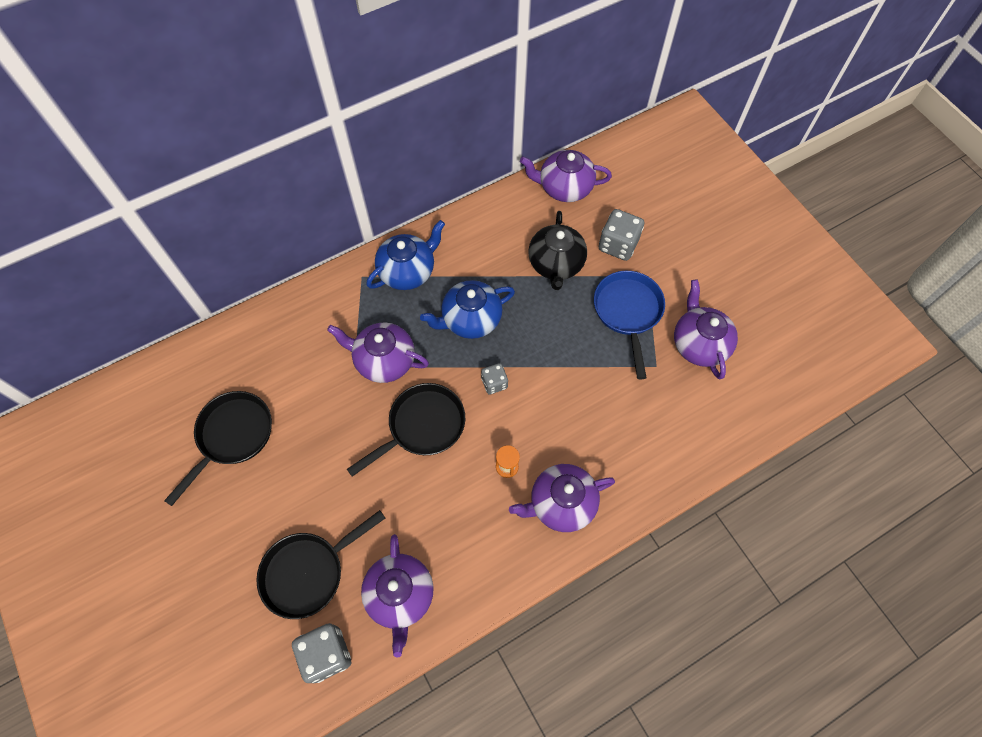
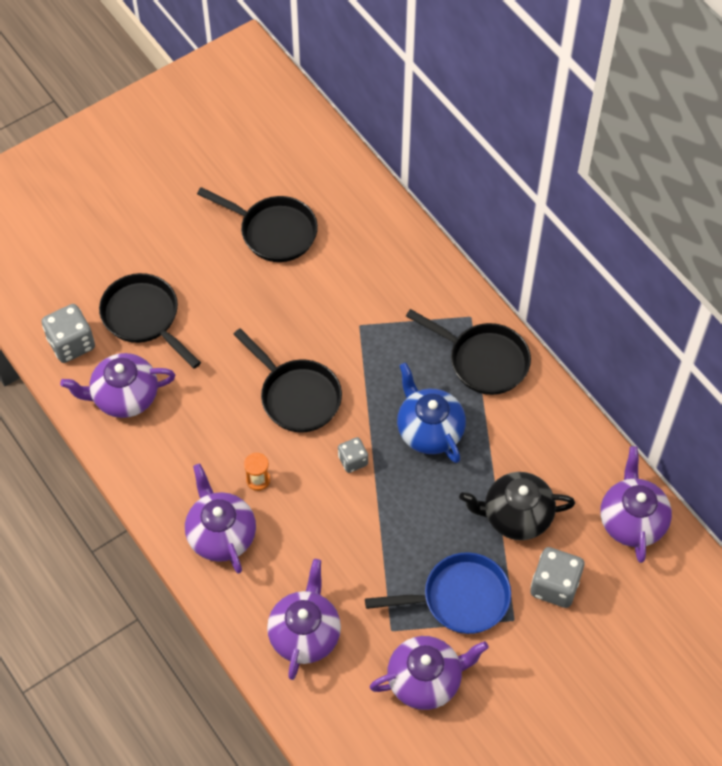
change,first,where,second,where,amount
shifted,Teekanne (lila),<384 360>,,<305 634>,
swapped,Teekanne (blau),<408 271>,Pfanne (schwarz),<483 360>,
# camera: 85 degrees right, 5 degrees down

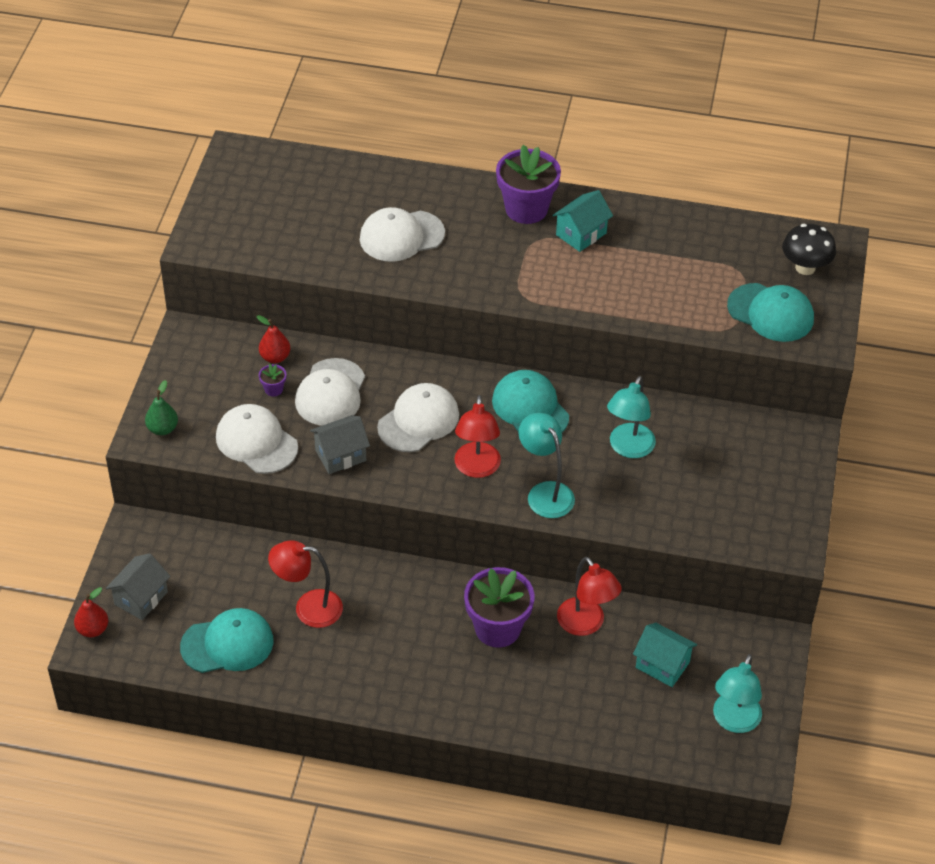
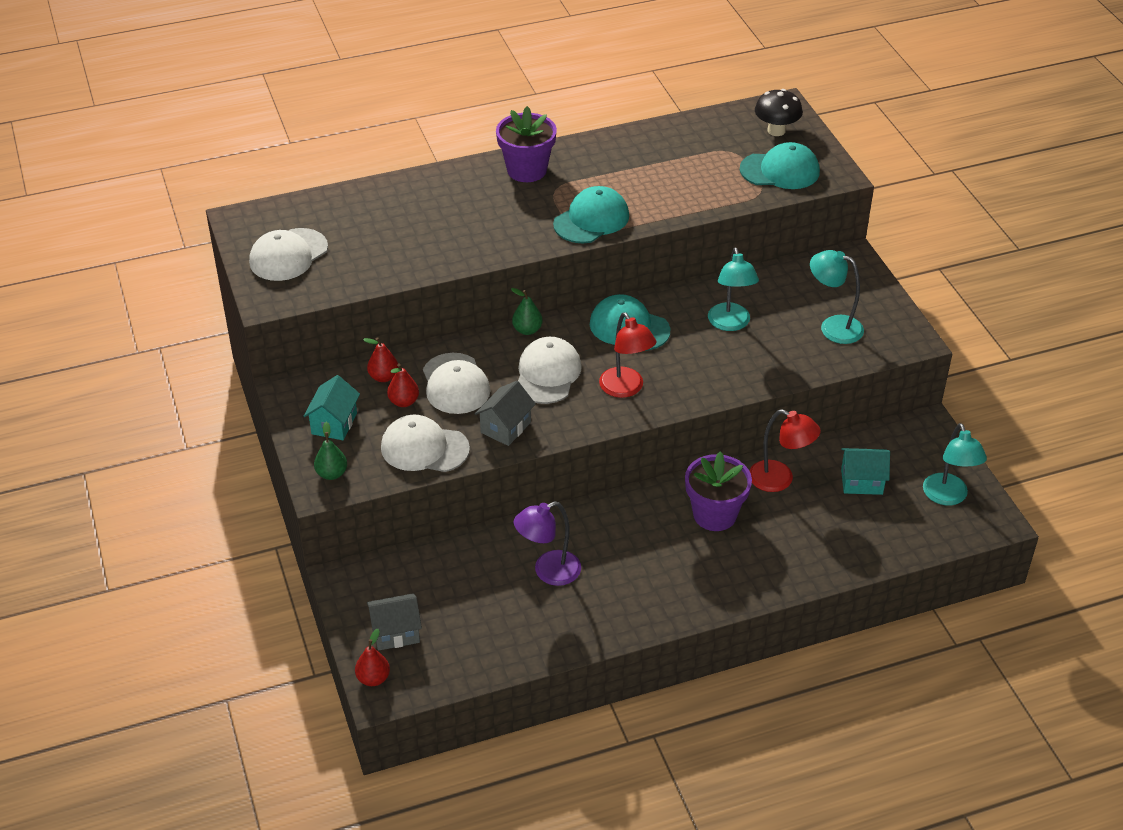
change,first,where,second,where,amount
rotated,Haus (grau),<141 598>,,<396 632>,75 degrees clockwise
shifted,Kappe (türkis),<227 644>,,<591 220>,
swapped,Blumentopf (lila),<273 389>,Birne (rot),<404 402>,
repainted,Lampe (rot),<308 608>,Lampe (lila),<548 572>,
shifted,Kappe (weiß),<401 236>,,<288 255>,
shifted,Lampe (türkis),<545 492>,,<833 326>,
shifted,Haus (türkis),<581 234>,,<334 423>,
new,,,Birne (grün),<527 330>,
# camera: 30 degrees left, 5 degrees down

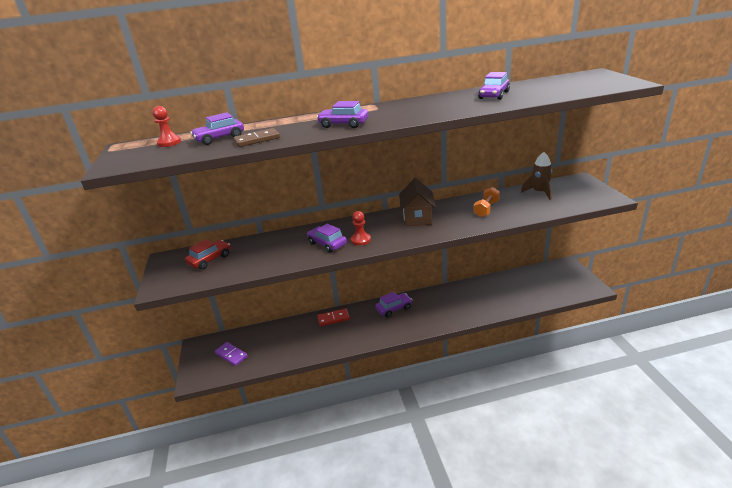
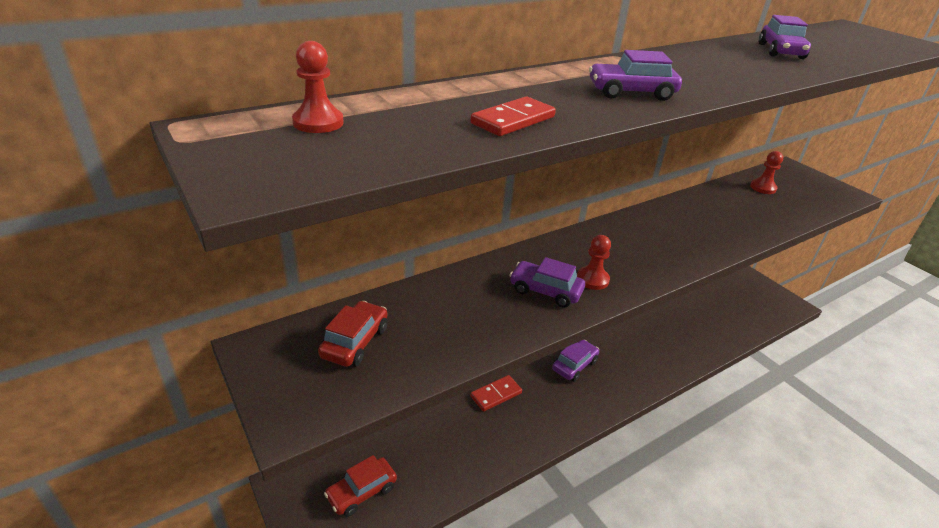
change,first,where,second,where,amount
gone,Auto (lila),<219 138>,,,
swapped,Dominostein (lila),<231 355>,Auto (rot),<362 492>,
repainted,Dominostein (braun),<257 140>,Dominostein (rot),<513 120>,
gone,Haus (braun),<417 218>,,,
gone,Hantel (orange),<486 209>,,,
swapped,Rakete (braun),<539 192>,Bauer (rot),<763 188>,
# camera: 25 degrees left, 5 degrees up

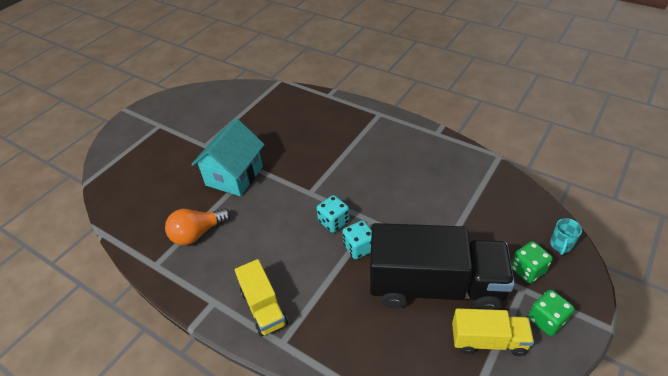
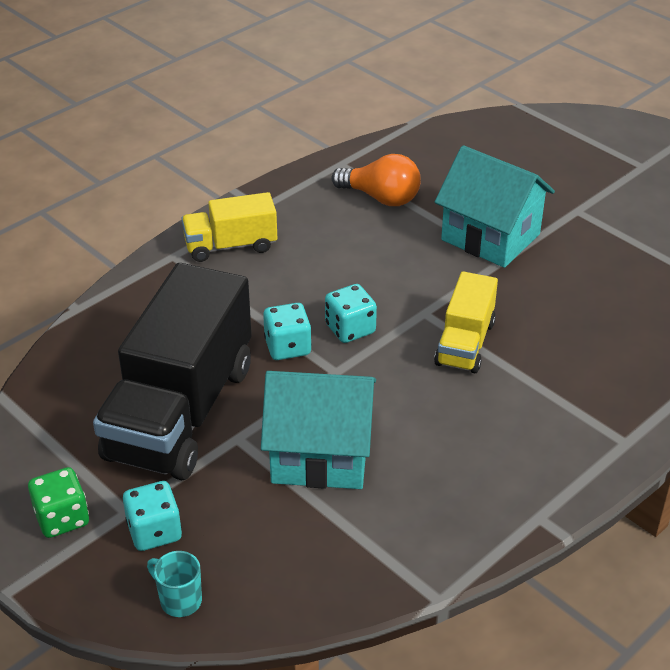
change,first,where,second,where,amount
rotated,Glühbirne (orange),<197 233>,,<381 198>,135 degrees clockwise
shifted,Lastwagen (gelb),<488 340>,,<465 343>,
repainted,Spielwürfel (grün),<527 270>,Spielwürfel (türkis),<154 531>,
new,,,Haus (türkis),<320 455>,
# camera: 100 degrees right, 5 degrees down

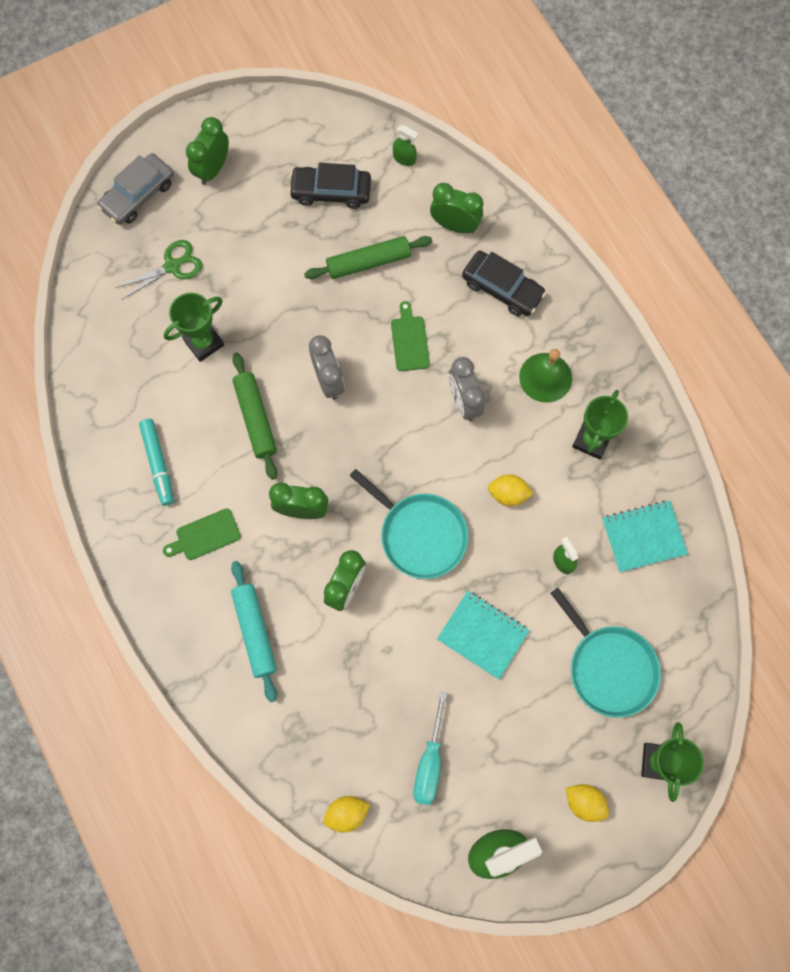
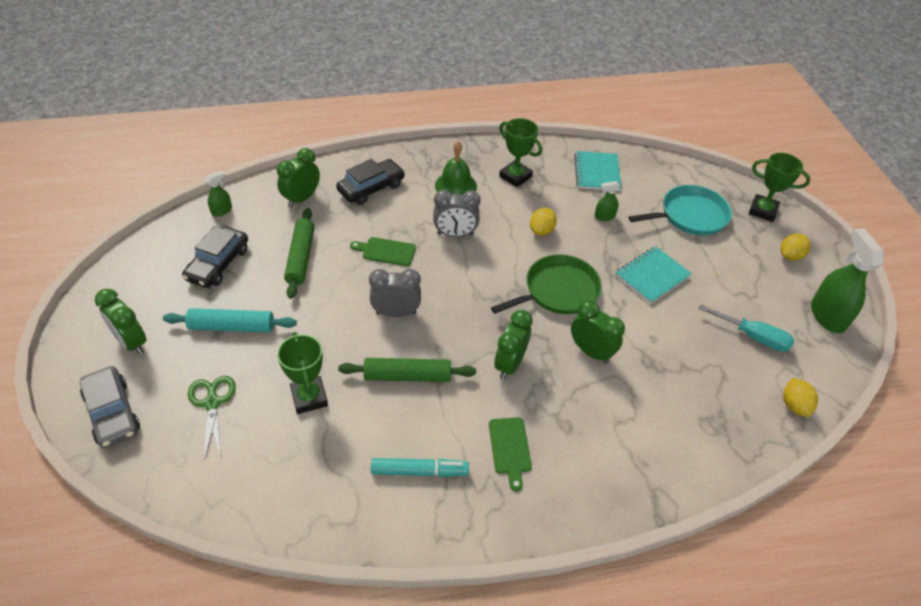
change,first,where,second,where,amount
shifted,Nudelholz (türkis),<254 632>,,<232 327>,
repainted,Pfanne (türkis),<420 534>,Pfanne (grün),<558 291>,
# camera: 75 degrees left, 25 degrees down

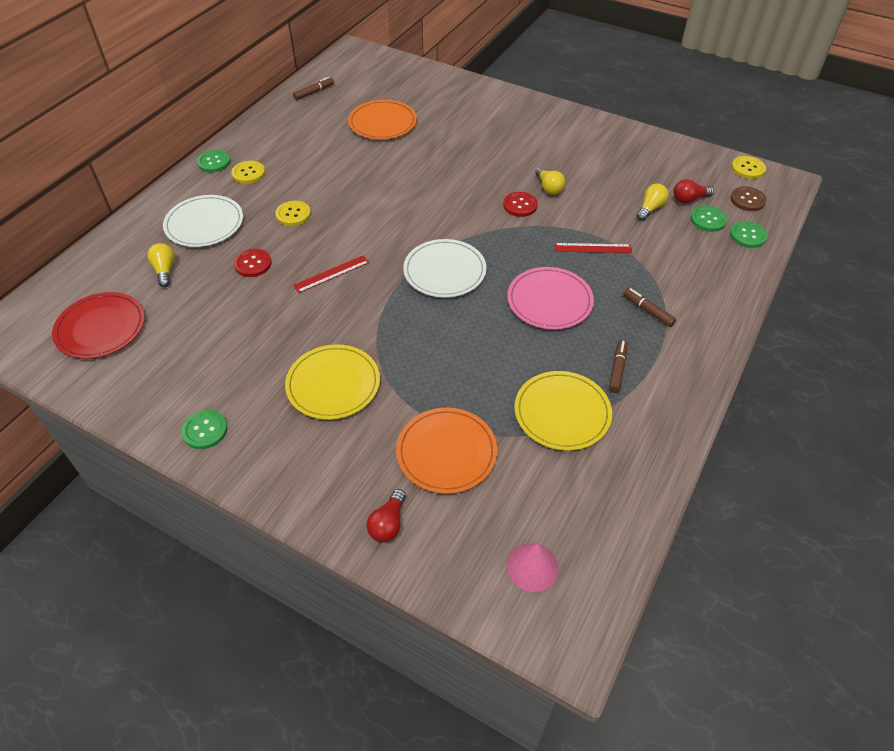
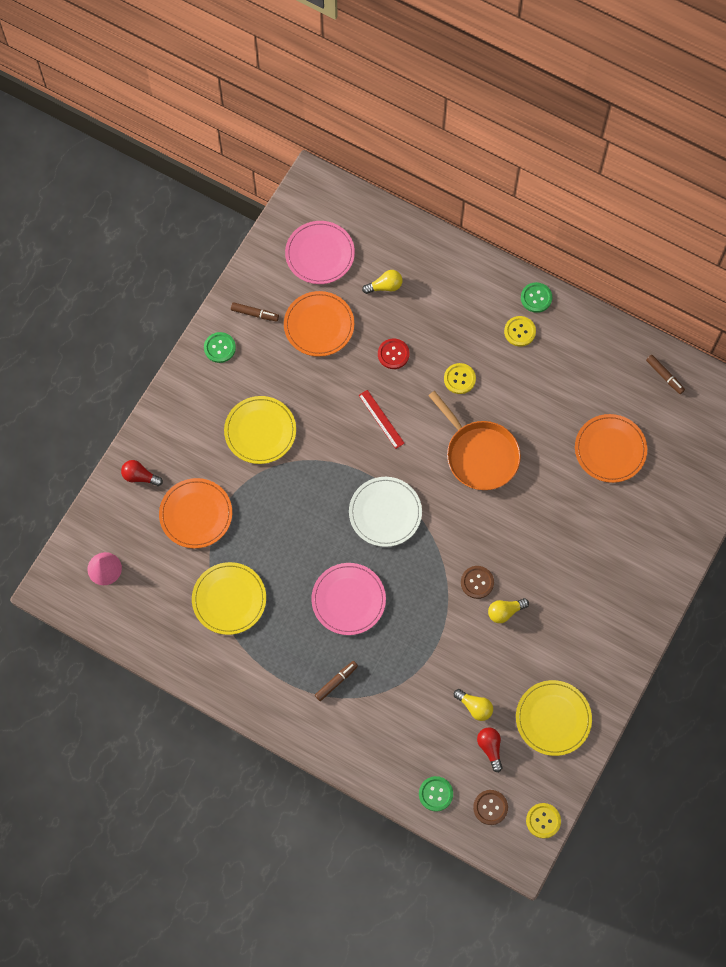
change,first,where,second,where,amount
repainted,Teller (rot),<101 328>,Teller (rosa),<320 254>,
gone,Teller (weiß),<204 224>,,,
repainted,Knopf (rot),<520 205>,Knopf (braun),<477 582>,
gone,Lineal (rot),<593 248>,,,
shifted,Filzstift (braun),<617 369>,,<254 314>,
gone,Knopf (grün),<708 220>,,,
new,,,Teller (orange),<319 325>,
new,,,Pfanne (orange),<479 455>,
new,,,Teller (gelb),<553 718>,
# camera: 90 degrees right, 20 degrees up

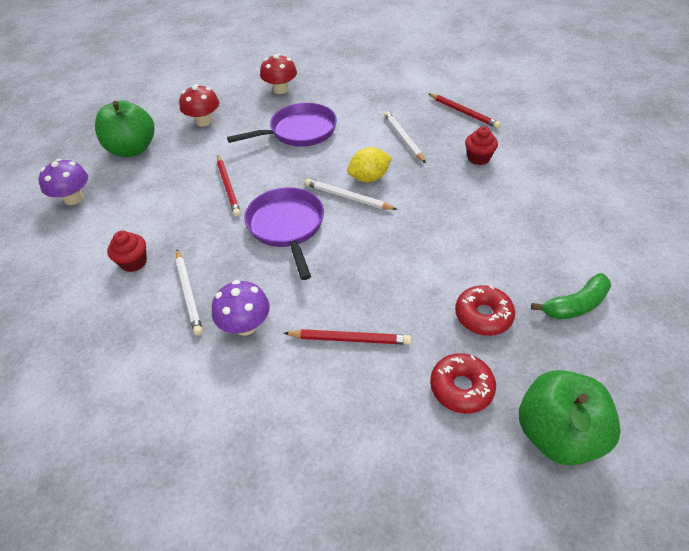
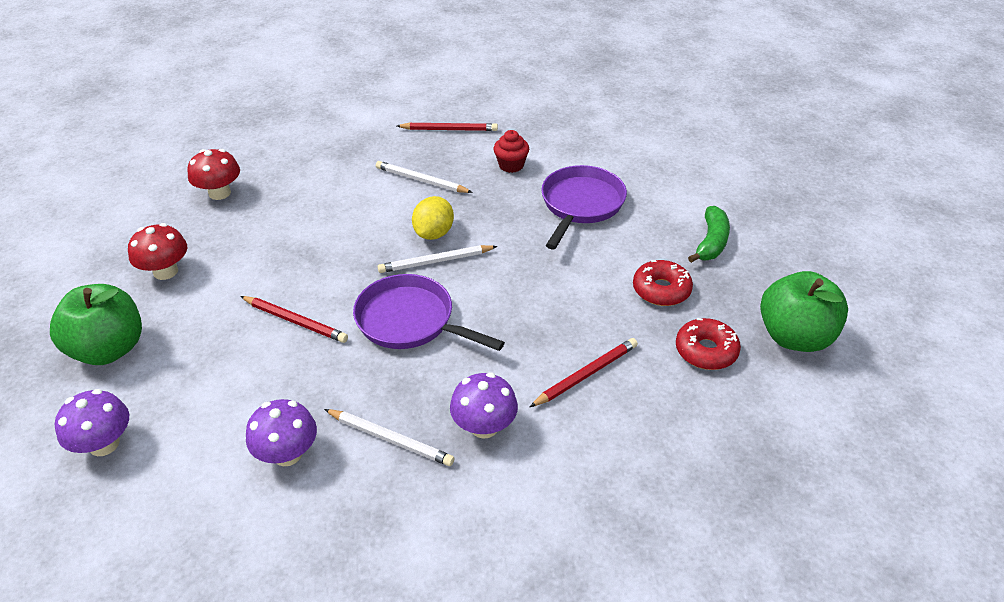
change,first,where,second,where,amount
swapped,Muffin (rot),<134 262>,Pilz (lila),<287 454>,
shifted,Pfanne (lila),<299 131>,,<580 205>,
# camera: 45 degrees left, 5 degrees down

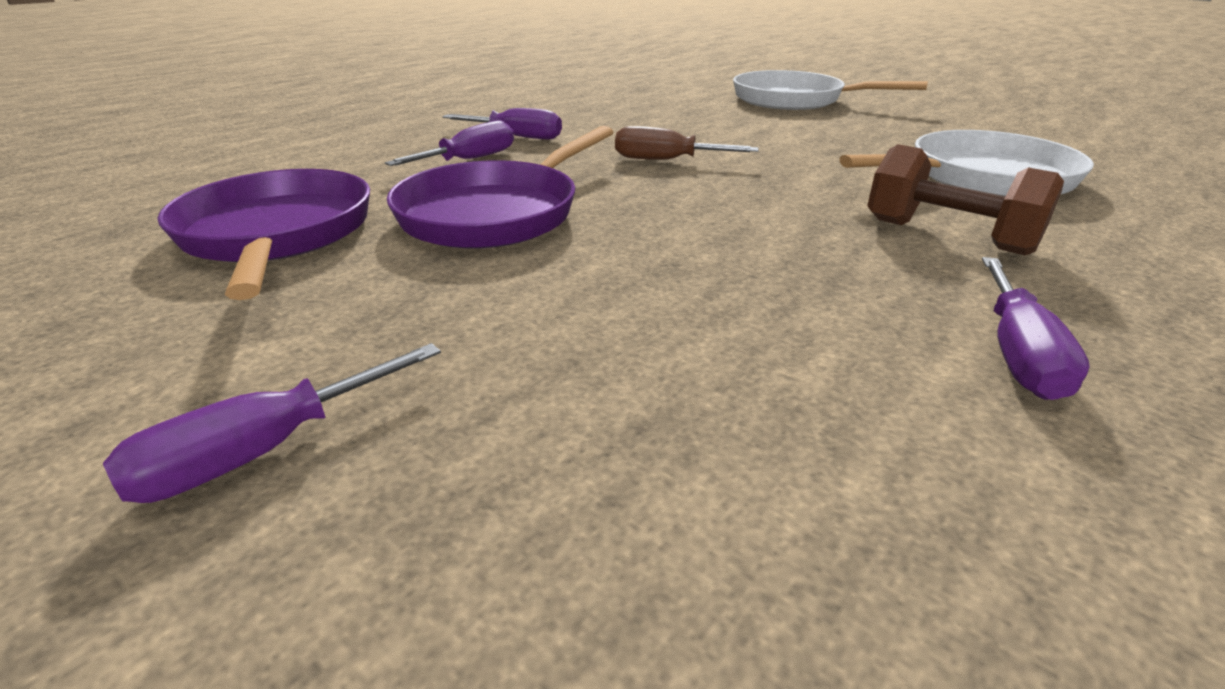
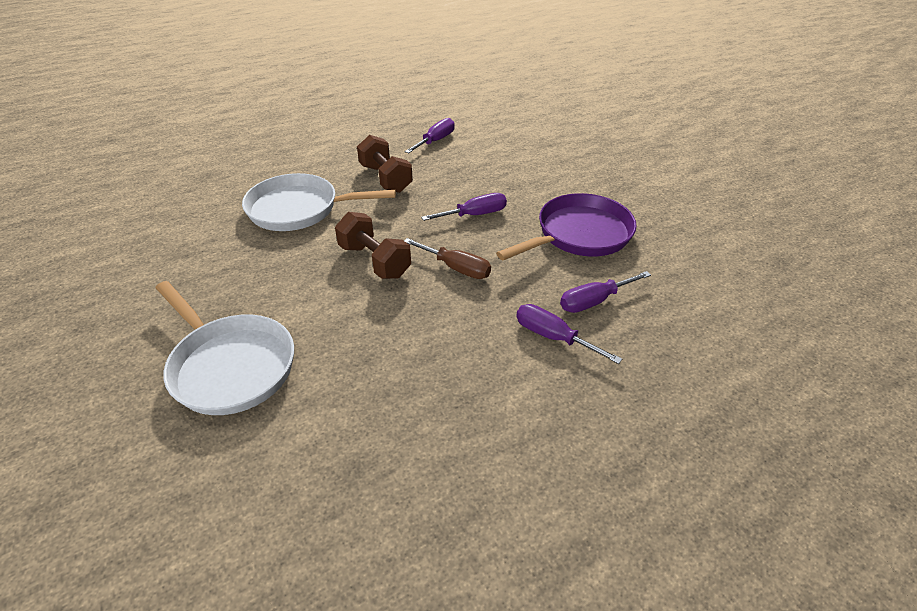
change,first,where,second,where,amount
shifted,Schraubenzieher (lila),<263 451>,,<475 215>,
gone,Pfanne (lila),<277 235>,,,
new,,,Hantel (braun),<374 261>,
# camera: 160 degrees left, 10 degrees up

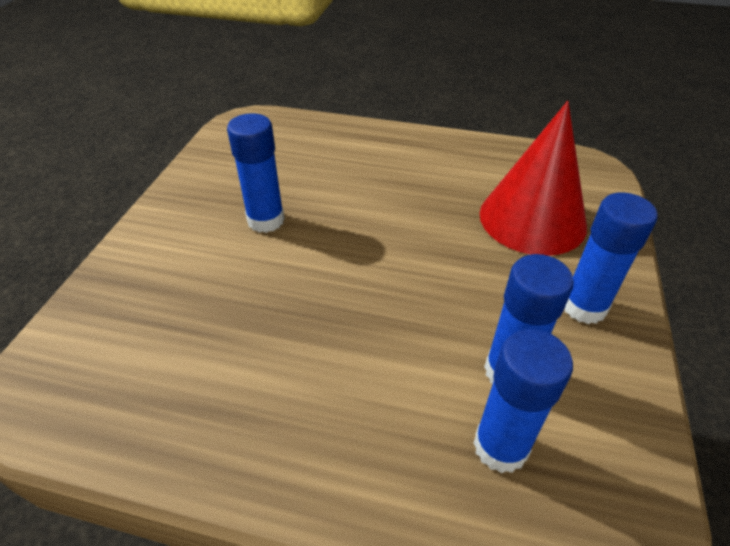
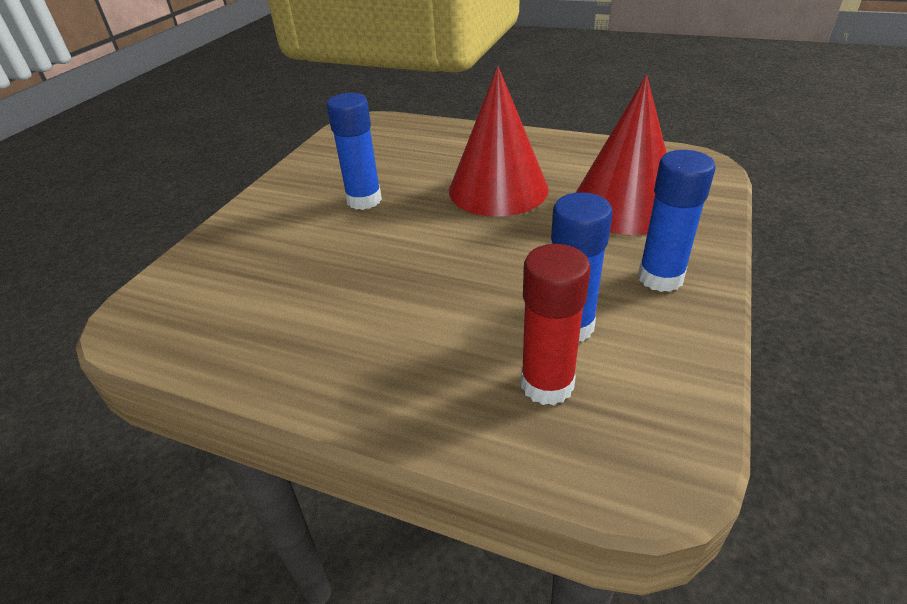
change,first,where,second,where,amount
repainted,Klebestift (blau),<500 447>,Klebestift (rot),<547 384>,
new,,,Kegel (rot),<498 189>,
# camera: 10 degrees right, 5 degrees down

